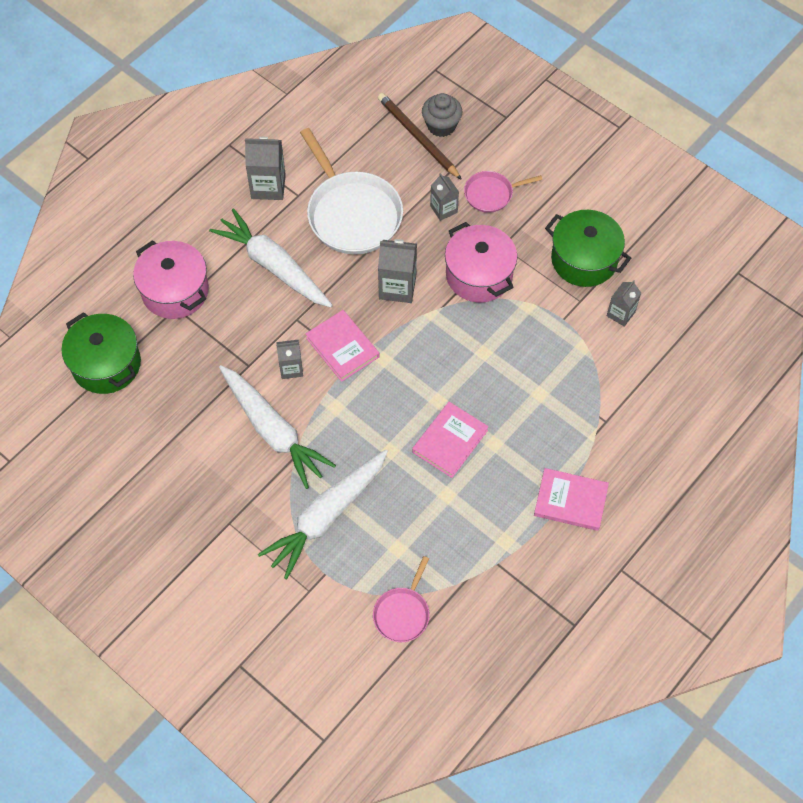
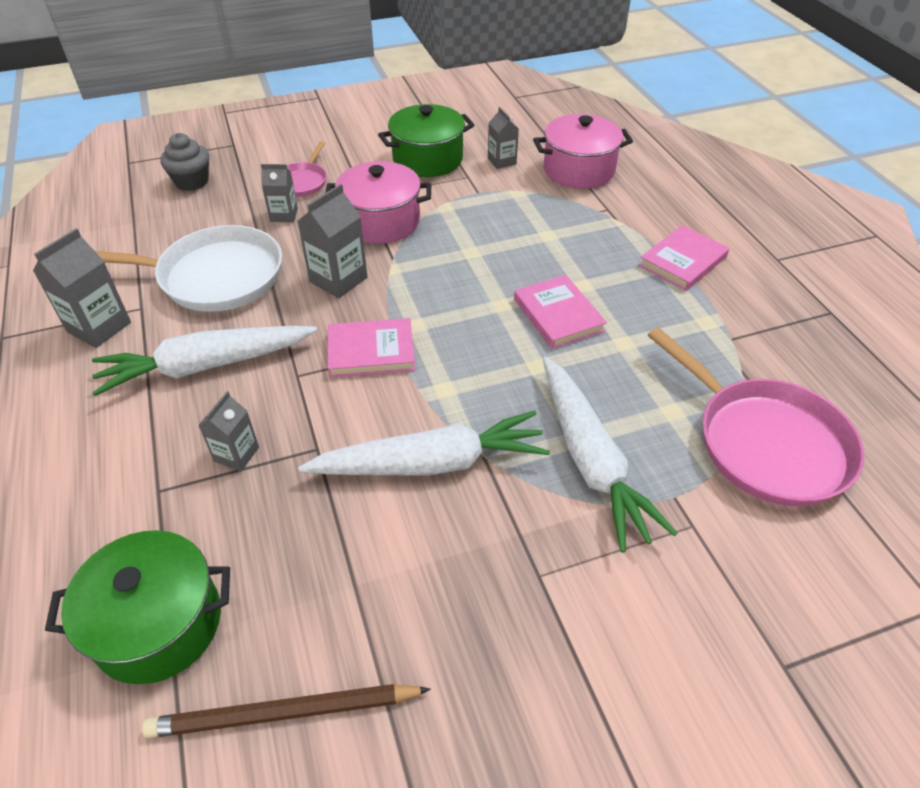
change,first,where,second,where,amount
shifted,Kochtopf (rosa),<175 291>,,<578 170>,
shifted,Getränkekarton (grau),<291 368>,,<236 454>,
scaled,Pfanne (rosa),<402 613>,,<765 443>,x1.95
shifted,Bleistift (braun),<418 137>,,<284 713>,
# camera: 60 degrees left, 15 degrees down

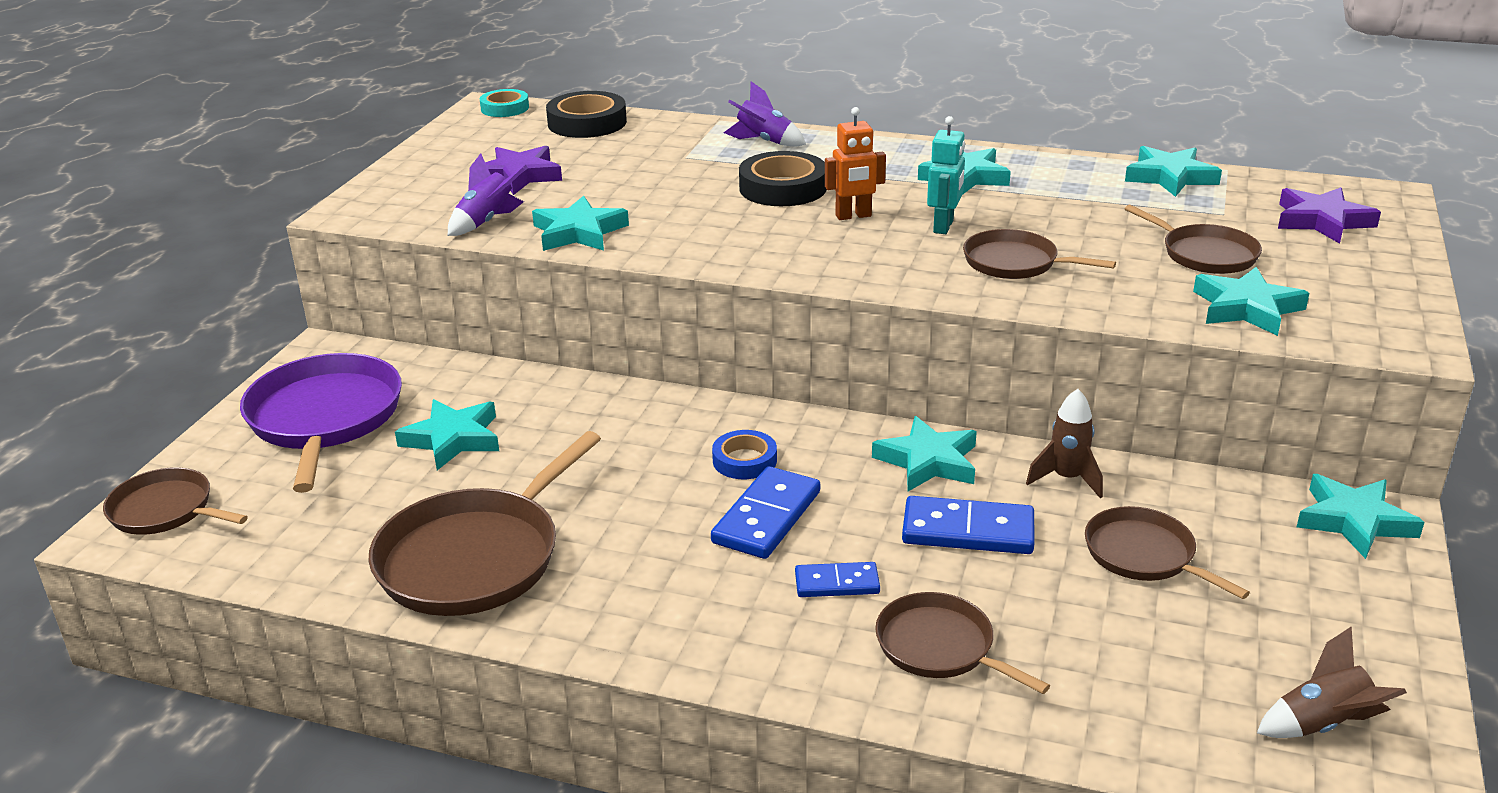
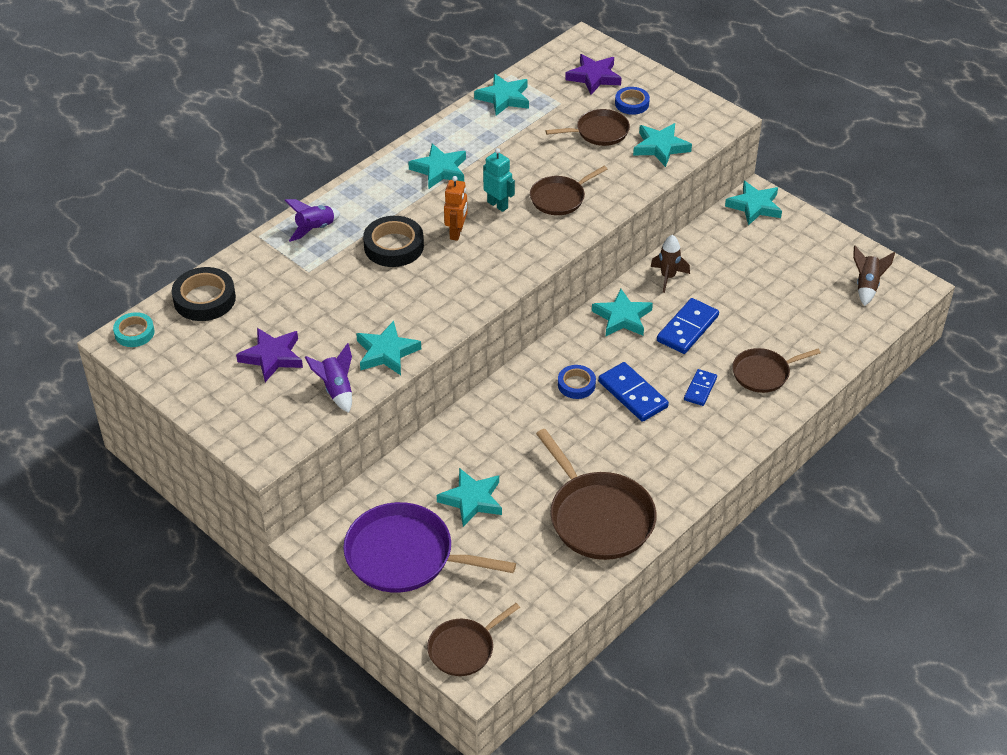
change,first,where,second,where,amount
gone,Pfanne (braun),<1144 555>,,,
new,,,Klebeband (blau),<632 103>,
# camera: 65 degrees left, 15 degrees up

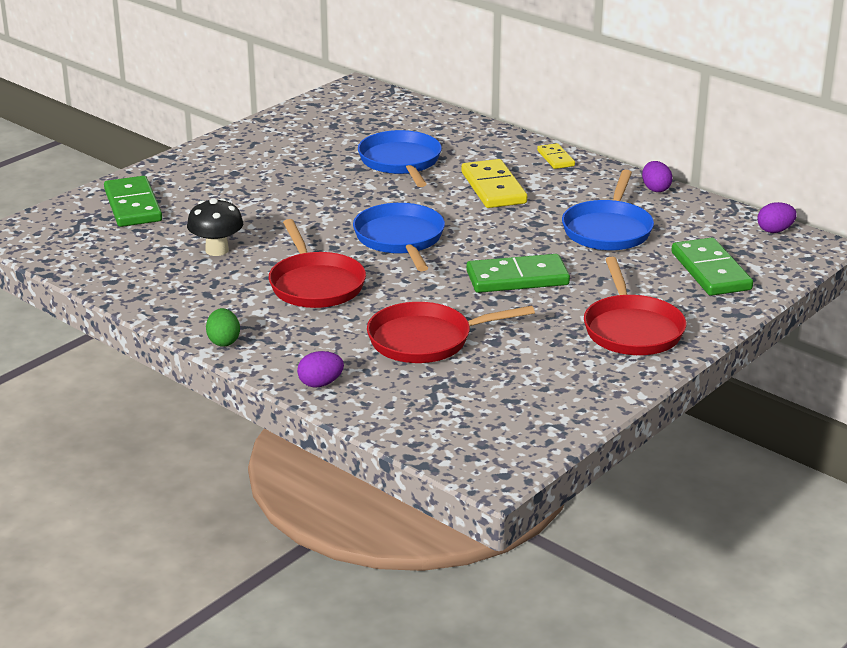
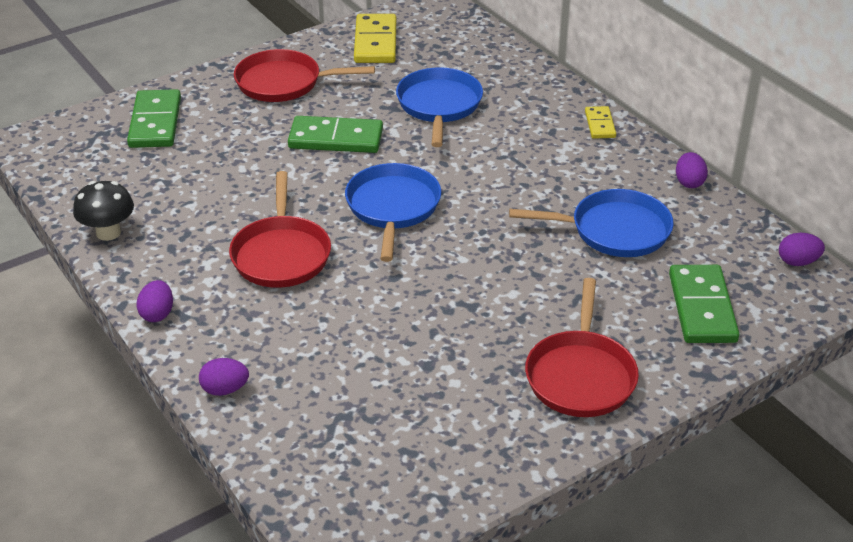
change,first,where,second,where,amount
shifted,Pilz (schwarz),<217 250>,,<108 232>,
repainted,Ei (grün),<223 341>,Ei (lila),<157 314>,
shifted,Pfanne (rot),<426 340>,,<284 83>,
shifted,Dominostein (gelb),<493 188>,,<375 42>,
shifted,Dominostein (grün),<517 278>,,<336 138>,
rotated,Pfanne (blau),<608 230>,,<614 230>,120 degrees counterclockwise
# camera: 15 degrees right, 10 degrees up

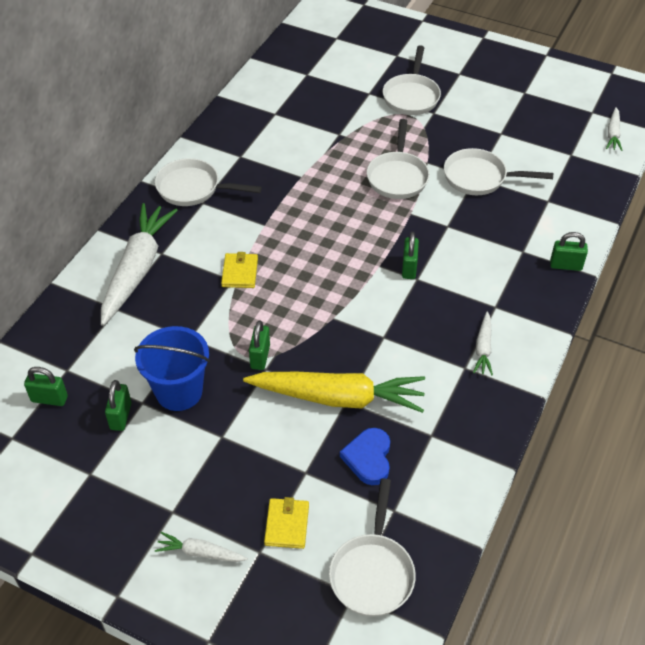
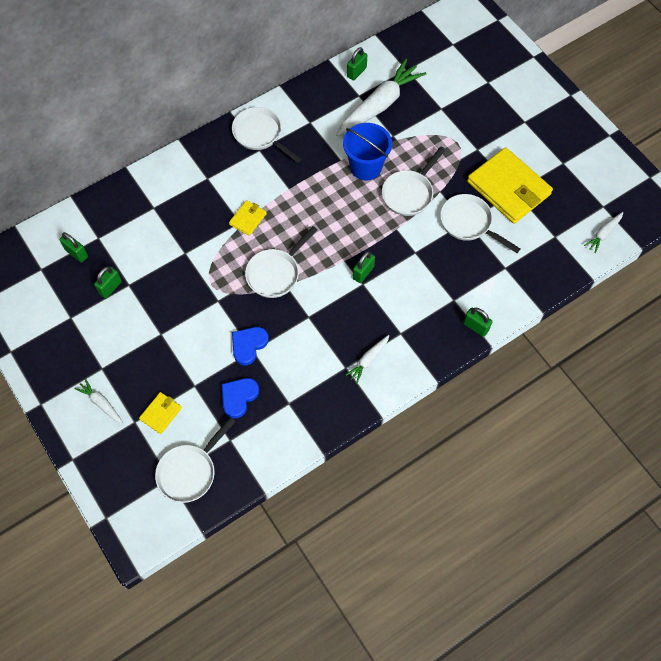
change,first,where,second,where,amount
shifted,Karotte (weiß),<137 269>,,<379 105>,
shifted,Eimer (blau),<179 391>,,<366 167>,
swapped,Karotte (gelb),<338 398>,Herz (blau),<248 345>,
shifted,Vorhängeschloss (grün),<260 357>,,<356 72>,
shifted,Pfanne (weiß),<411 96>,,<276 273>,
new,,,Geldbörse (gelb),<508 188>,
# camera: 30 degrees right, 15 degrees up

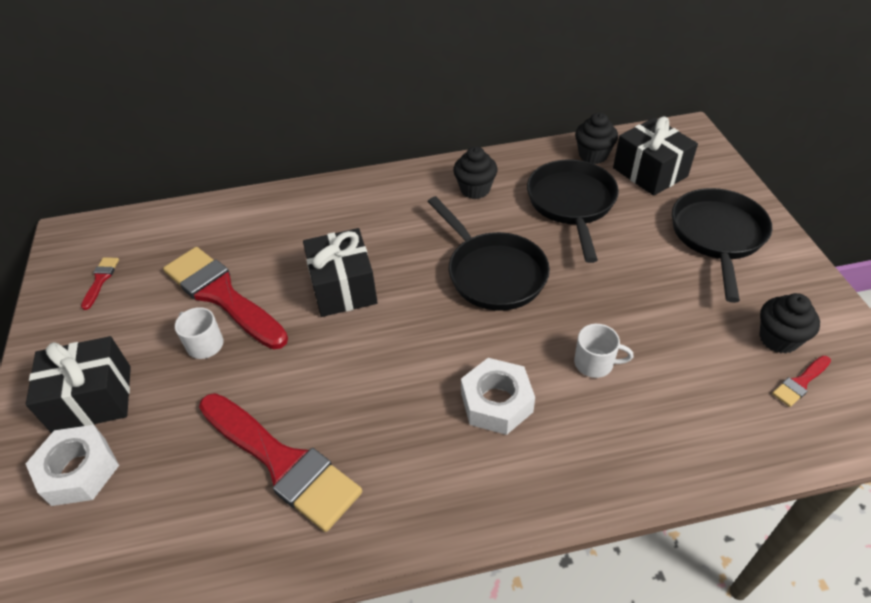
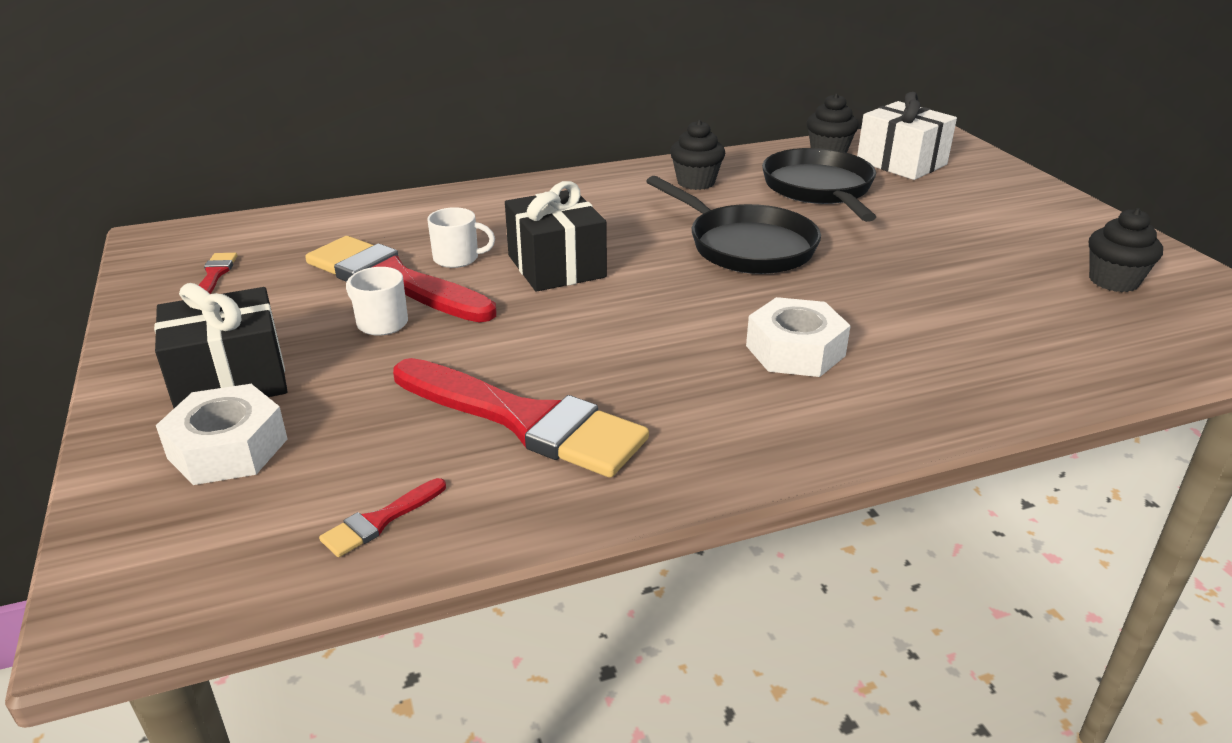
change,first,where,second,where,amount
shifted,Tasse (weiß),<595 363>,,<457 258>,
repainted,Geschenk (schwarz),<650 172>,Geschenk (weiß),<901 163>,
gone,Pfanne (schwarz),<717 236>,,,
shifted,Pinsel (rot),<800 383>,,<380 521>,
# camera: 10 degrees left, 15 degrees down

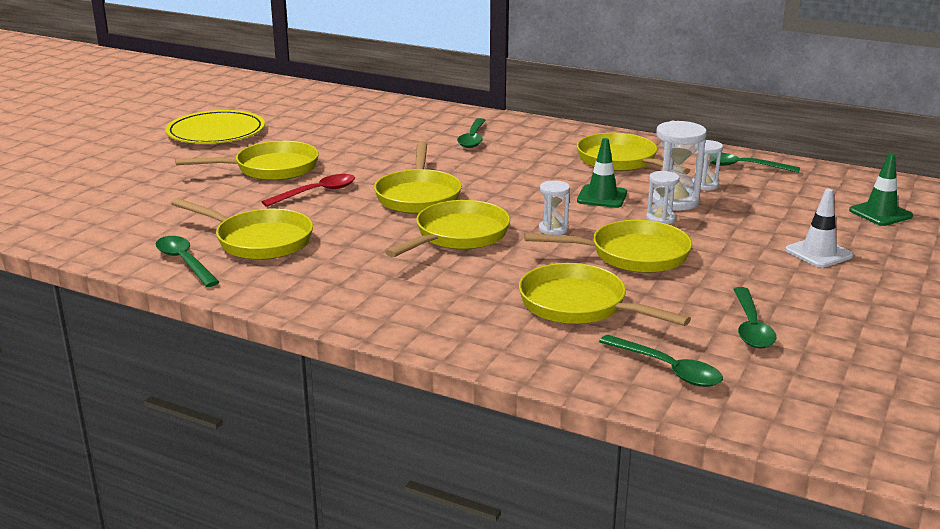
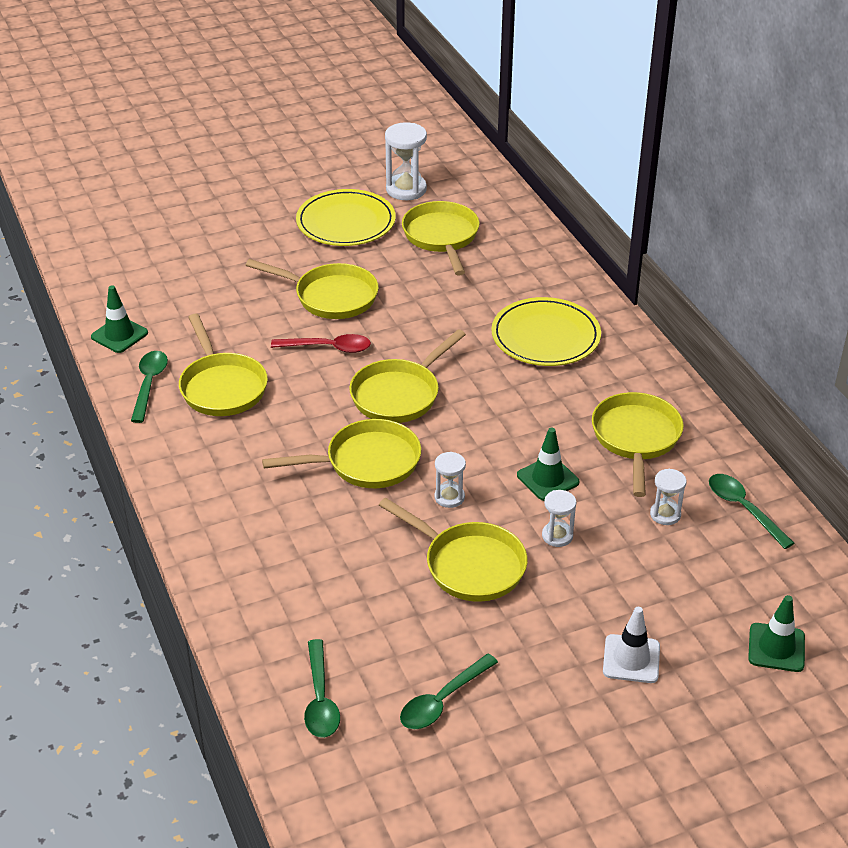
change,first,where,second,where,amount
swapped,Löffel (grün),<473 138>,Teller (gelb),<545 336>,
shifted,Pfanne (gelb),<579 305>,,<441 237>,
shifted,Sanduhr (weiß),<675 201>,,<406 189>,
new,,,Leitkegel (grün),<119 335>,
# camera: 40 degrees right, 15 degrees up

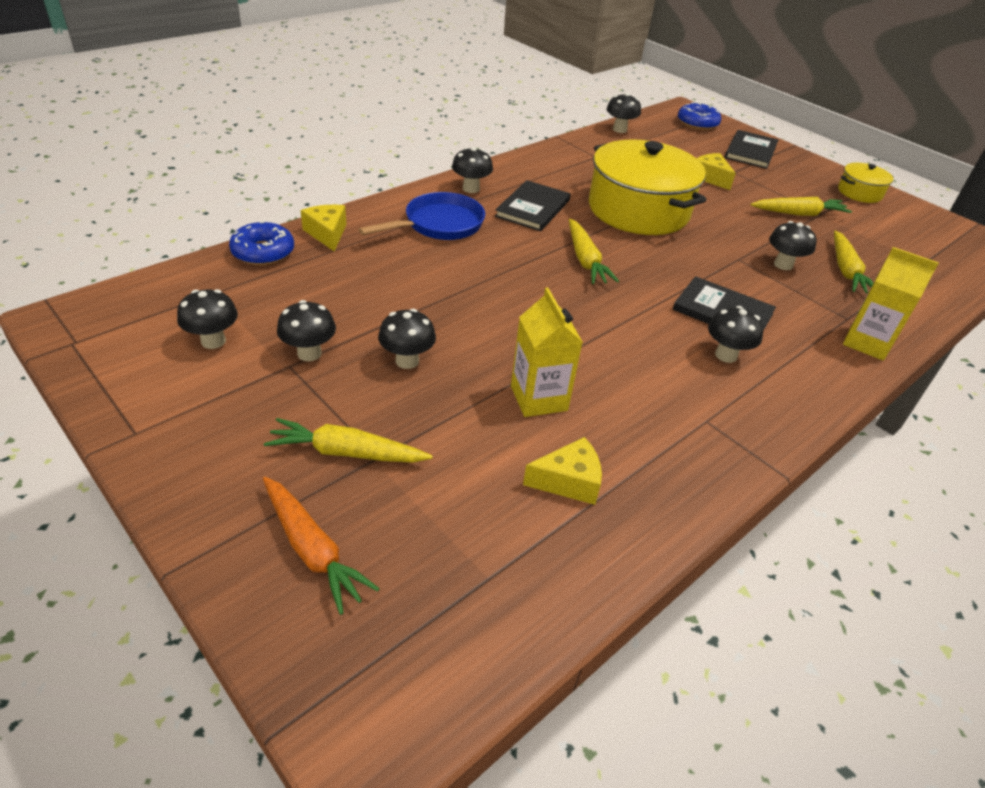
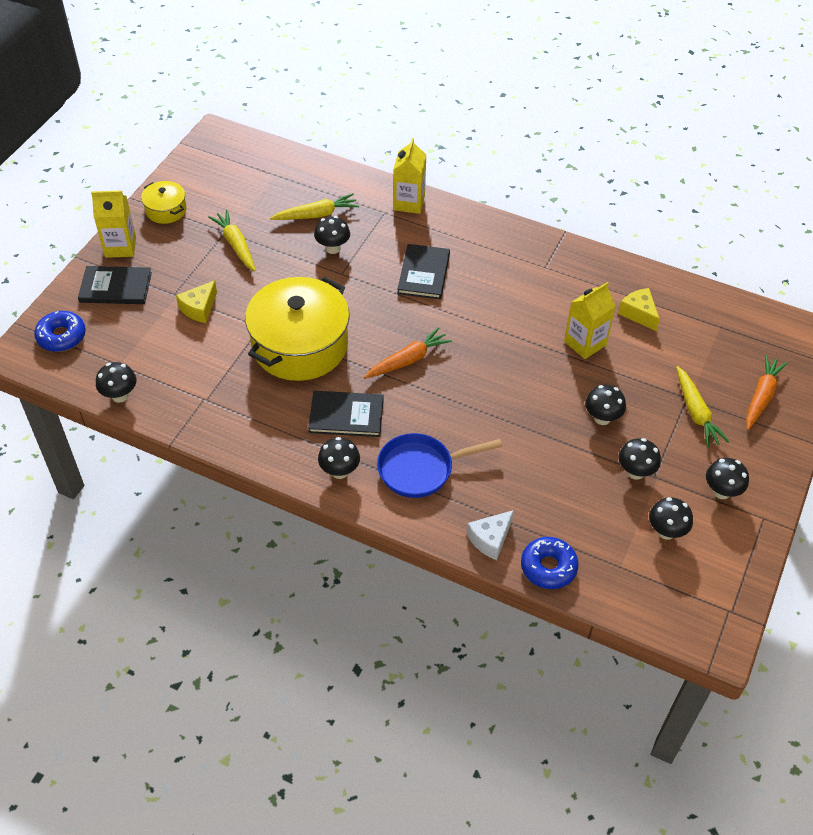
change,first,where,second,where,amount
repainted,Käse (gelb),<327 234>,Käse (weiß),<490 539>,
rotated,Pfanne (blau),<439 225>,,<420 469>,45 degrees counterclockwise
repainted,Karotte (gelb),<585 260>,Karotte (orange),<408 360>,
shifted,Pilz (schwarz),<726 355>,,<721 491>,
new,,,Getränkekarton (gelb),<120 247>,
# camera: 110 degrees left, 10 degrees up

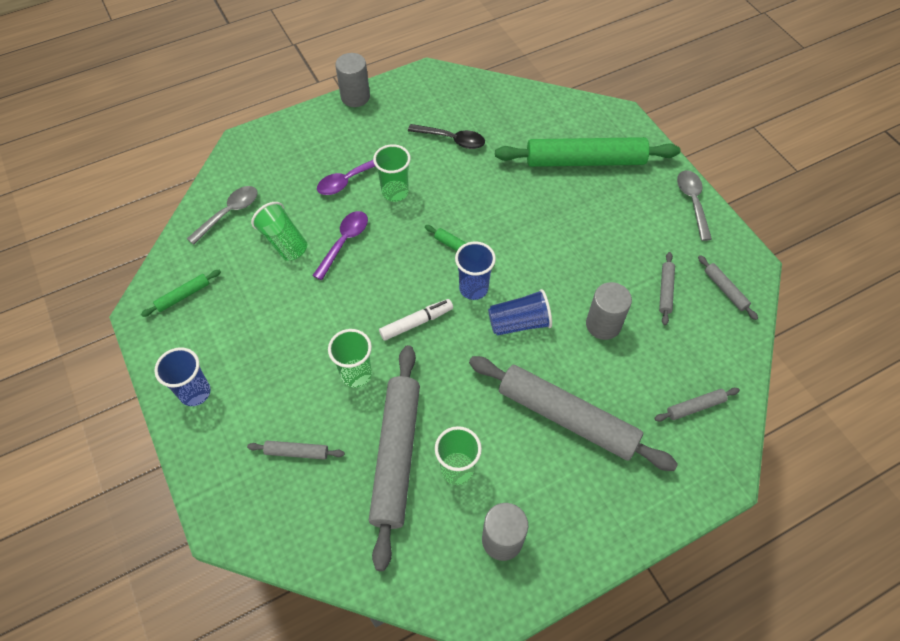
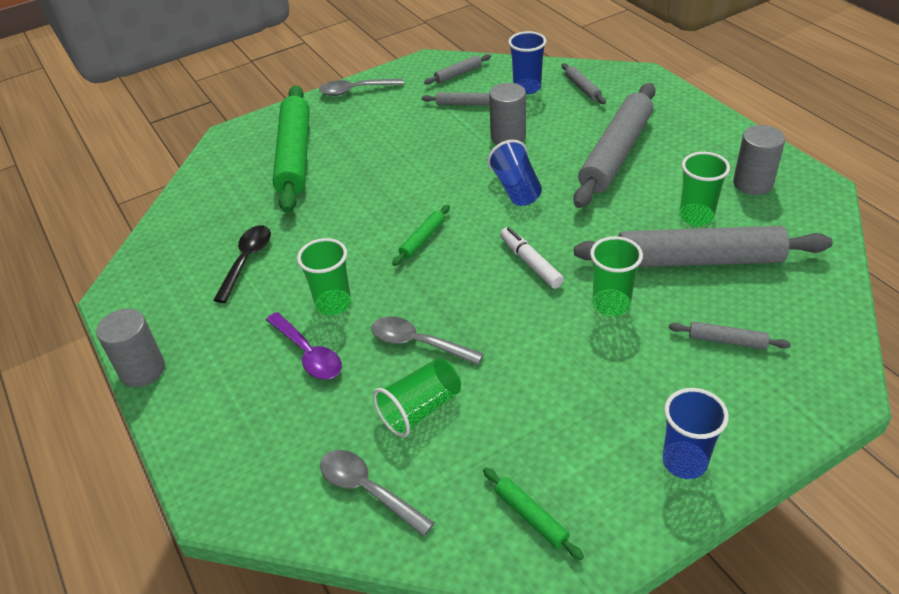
change,first,where,second,where,amount
rotated,Nudelholz (grau),<297 452>,,<727 341>,75 degrees counterclockwise
repainted,Löffel (lila),<344 242>,Löffel (grau),<418 343>,
shifted,Becher (blau),<473 288>,,<527 88>,
# camera: 90 degrees left, 15 degrees down

